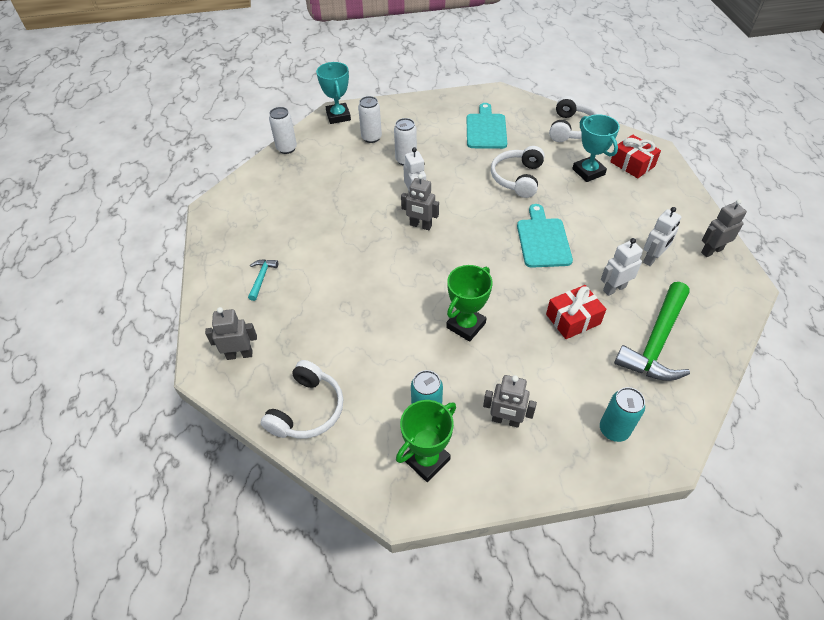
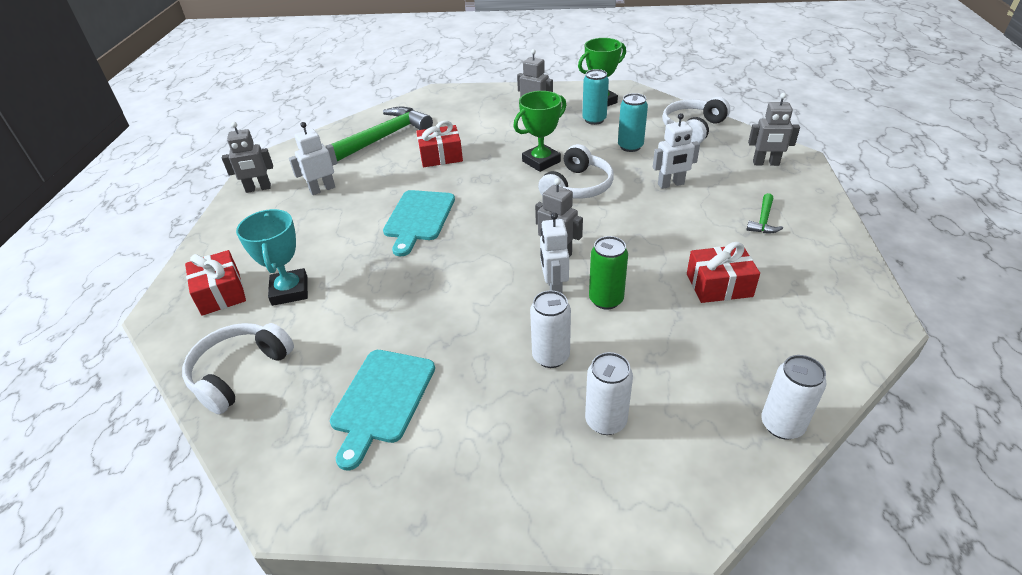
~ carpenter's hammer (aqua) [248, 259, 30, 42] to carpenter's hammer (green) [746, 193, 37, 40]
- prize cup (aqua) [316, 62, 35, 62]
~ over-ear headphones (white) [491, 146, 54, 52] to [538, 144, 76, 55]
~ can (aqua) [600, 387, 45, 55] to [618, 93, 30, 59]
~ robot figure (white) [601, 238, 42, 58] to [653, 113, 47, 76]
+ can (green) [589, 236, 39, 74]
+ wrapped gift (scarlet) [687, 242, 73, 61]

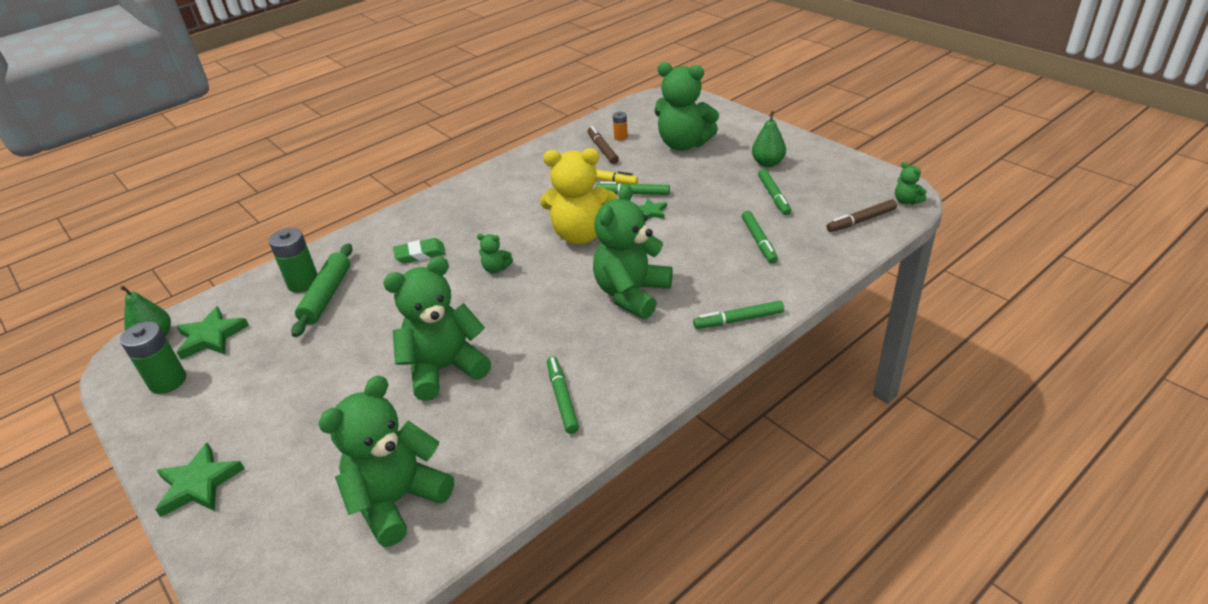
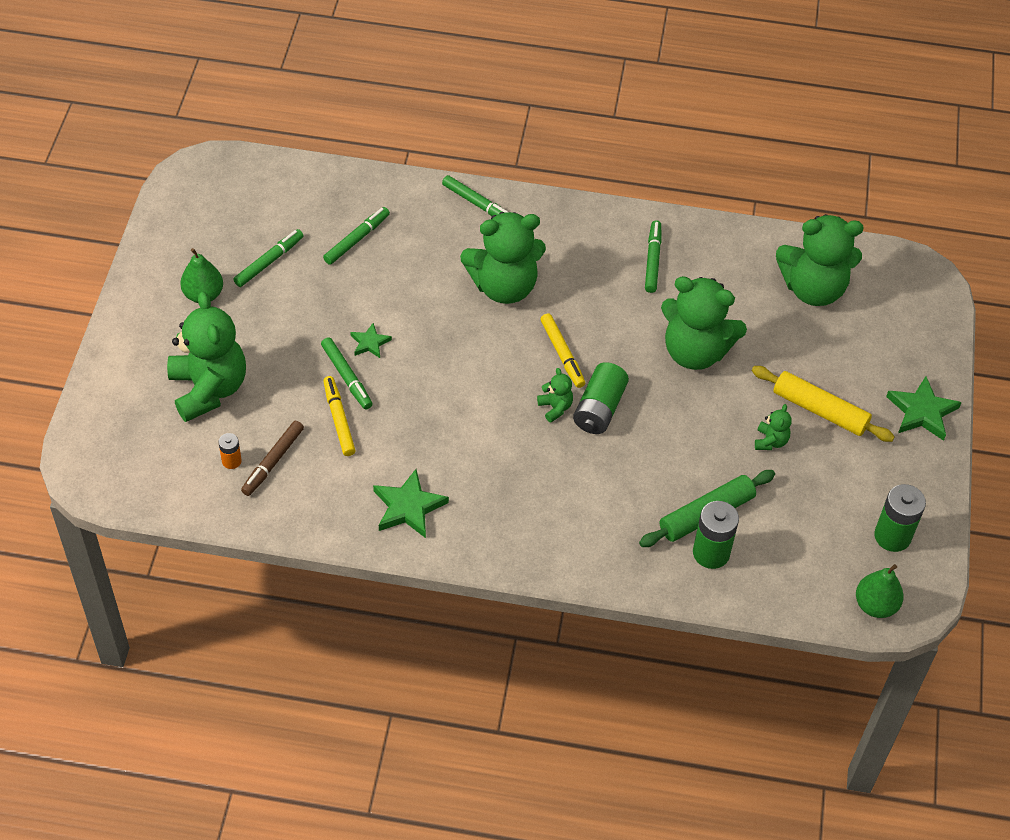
~ five-pointed star (green) [176, 306, 73, 54] to [373, 469, 76, 69]
- pencil eraser (green) [393, 238, 53, 25]
- teddy (golden) [540, 148, 77, 96]
~ marker (green) [547, 356, 32, 78] = [645, 220, 17, 73] 150 degrees clockwise
- marker (brown) [827, 199, 70, 33]
~ teddy (green) [895, 162, 31, 43] to [755, 404, 37, 46]
+ marker (golden) [540, 313, 45, 75]
+ power cell (green) [573, 362, 56, 72]
+ pastry roller (golden) [752, 366, 143, 76]

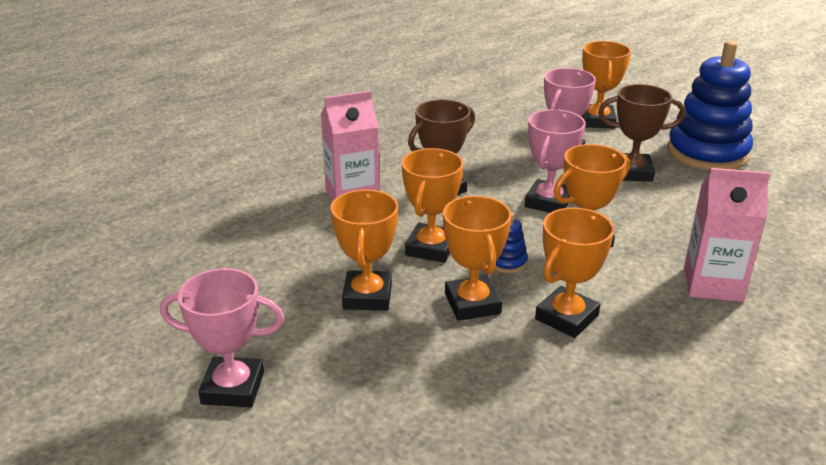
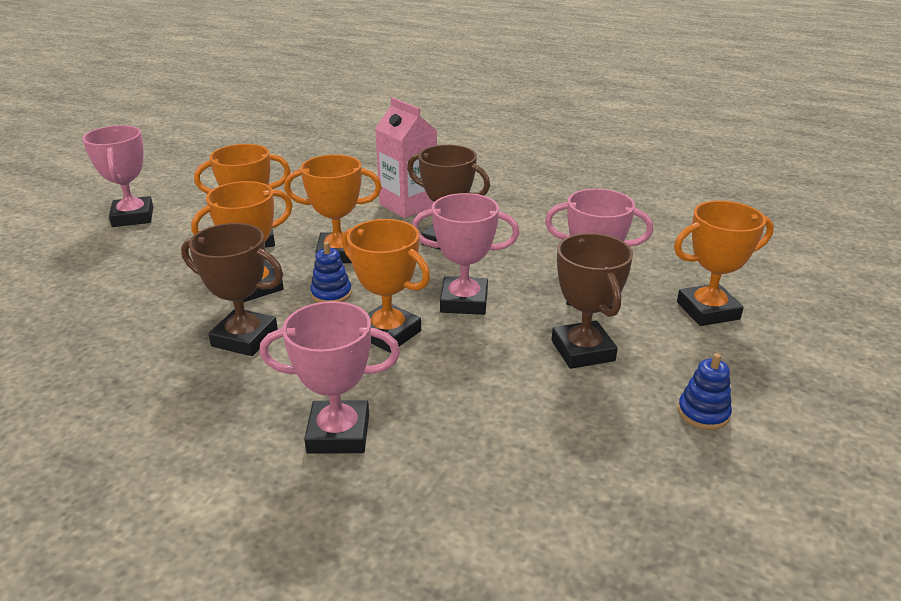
~ prize cup (bright orange) [535, 207, 79, 131] to prize cup (brown) [181, 223, 102, 133]
~ stacking rings (blue) [667, 41, 86, 130] = [678, 353, 54, 77] x0.40
~ juice carton (rose-pink) [684, 168, 86, 134] to prize cup (rose-pink) [259, 301, 141, 153]

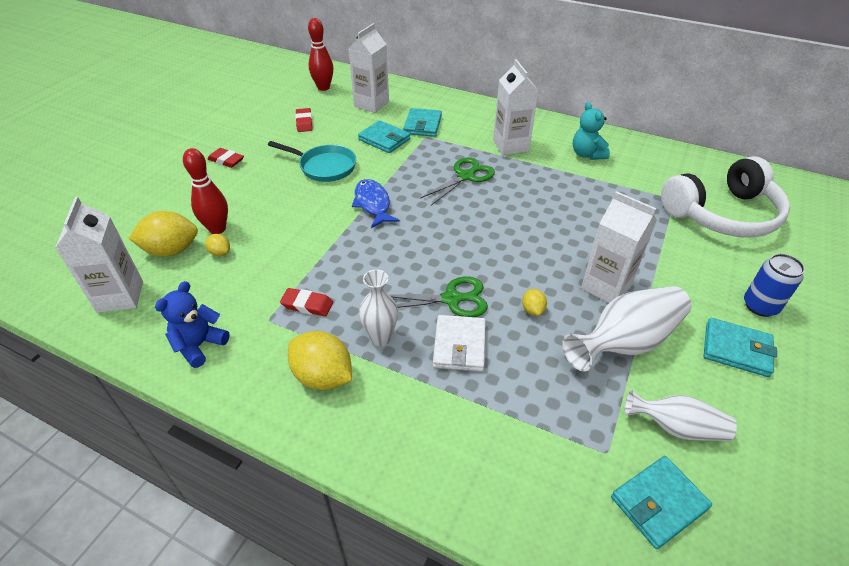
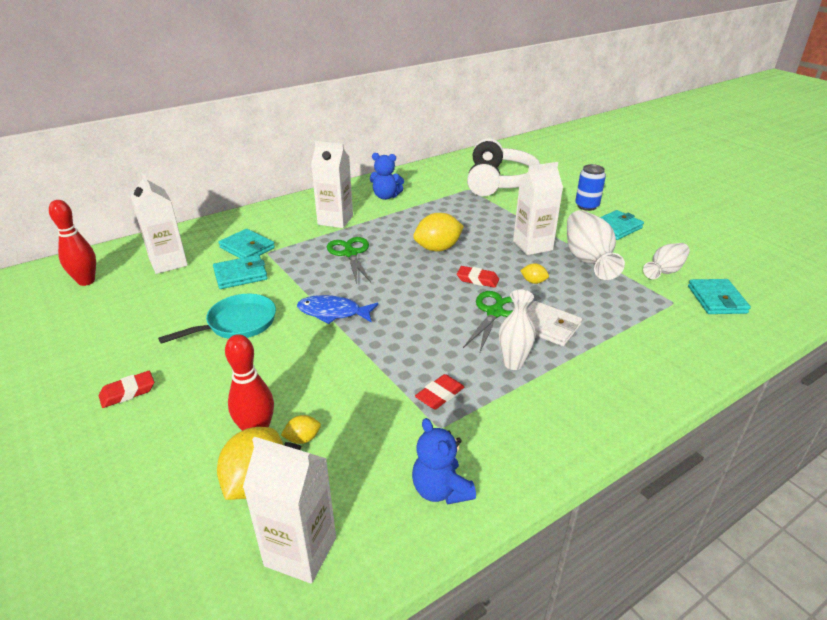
~ lemon (golden) [288, 331, 64, 59] to [413, 213, 51, 39]
~ pencil eraser (scarlet) [295, 108, 18, 24] to [457, 266, 42, 22]
~ teddy (aqua) [573, 102, 37, 58] to teddy (blue) [370, 153, 34, 47]

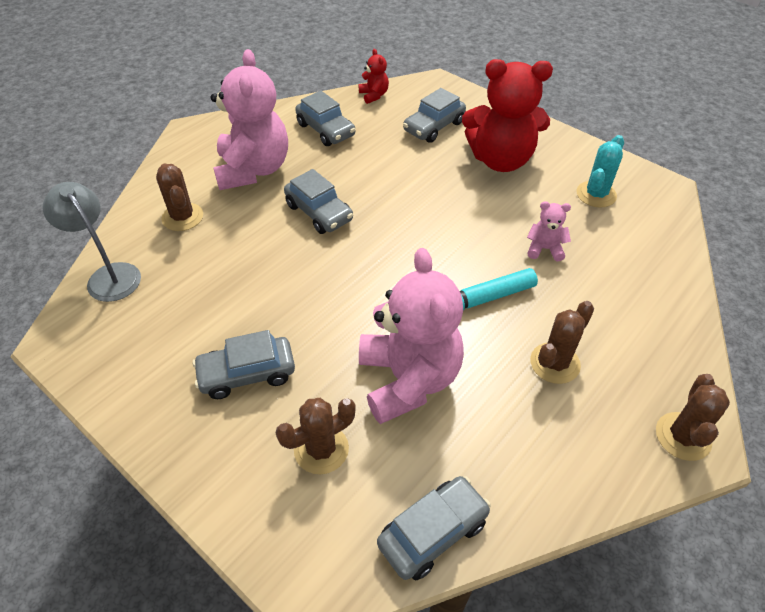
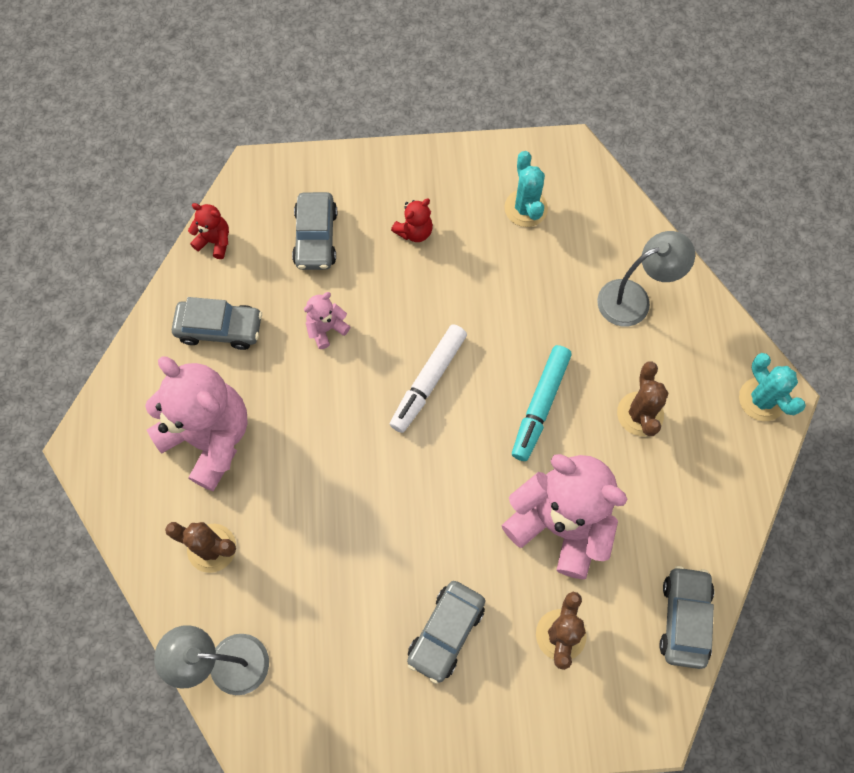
- toy car (gray) [284, 169, 69, 65]
~ teddy (scarlet) [462, 59, 91, 113] = [391, 199, 42, 43] x0.43
~ teddy (rose-pink) [527, 201, 44, 60] to [304, 292, 46, 57]
~ prickly plant (brown) [656, 374, 74, 87] to prickly plant (aqua) [739, 353, 67, 68]
+ marker (white) [390, 324, 77, 109]
+ desk lamp (gray) [597, 231, 98, 95]

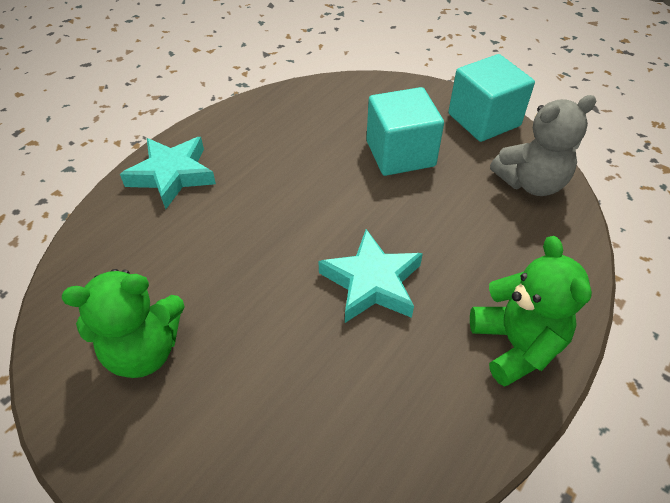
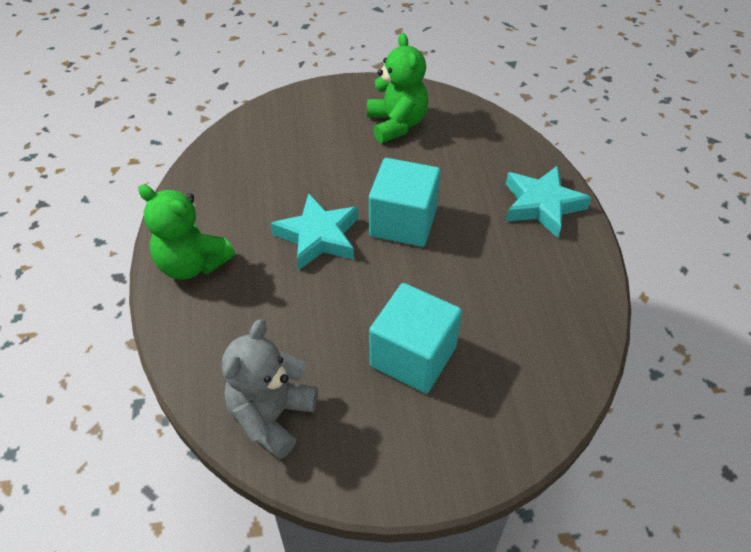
~ teddy (green) [62, 269, 122, 109] = [367, 33, 61, 110] 135 degrees clockwise
~ cube (aqua) [448, 54, 87, 88] to [369, 158, 71, 89]

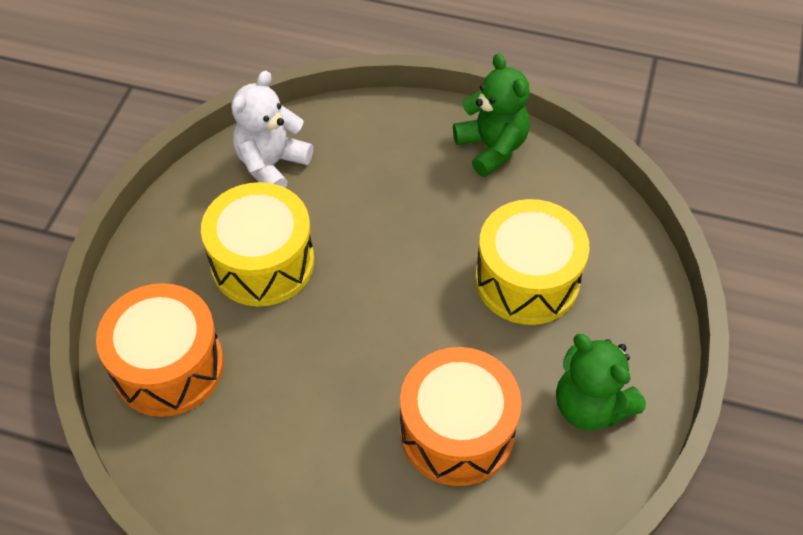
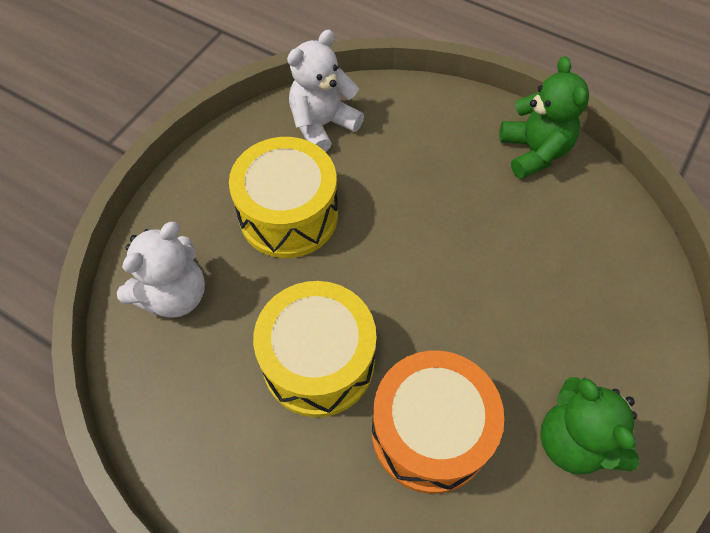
~ toy drum (bright orange) [96, 283, 128, 134] to teddy (white) [117, 222, 88, 96]
~ toy drum (golden) [475, 199, 115, 126] to [253, 281, 124, 136]

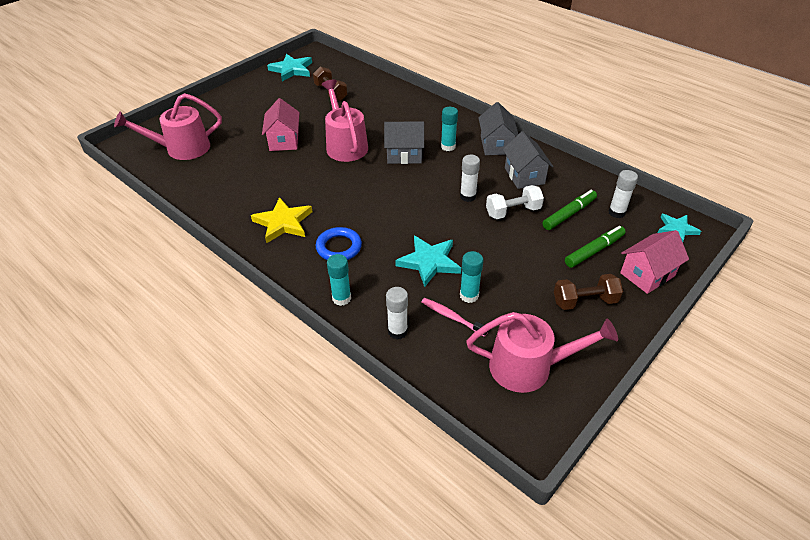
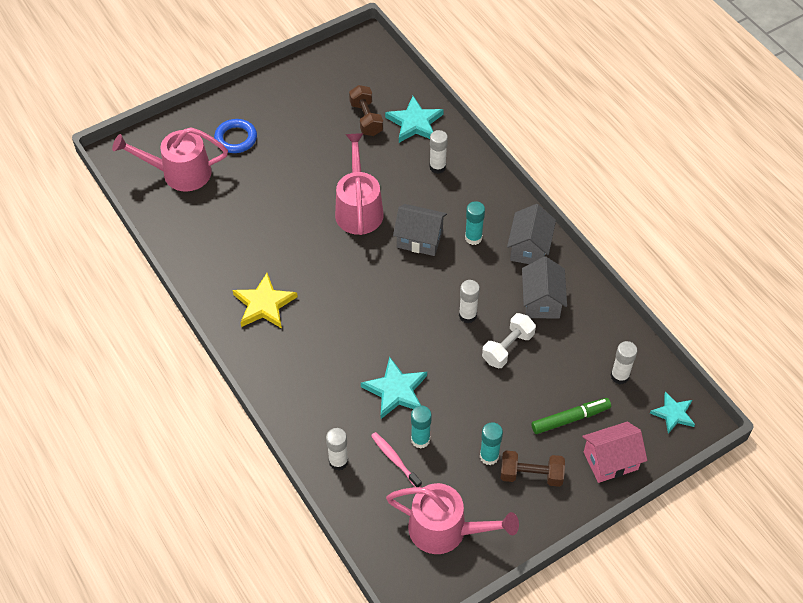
- cottage (rose-pink) [262, 98, 38, 53]
~ five-pointed star (aqua) [267, 54, 45, 27] to [385, 96, 59, 47]
~ torus (blue) [316, 227, 46, 33] to [214, 119, 43, 34]
~ glue (aqua) [327, 254, 24, 52] to [480, 422, 23, 43]
~ dumbbell (white) [486, 185, 58, 34] = [482, 313, 54, 55] 45 degrees counterclockwise
- marker (green) [542, 190, 55, 40]
+ glue (white) [429, 130, 19, 44]

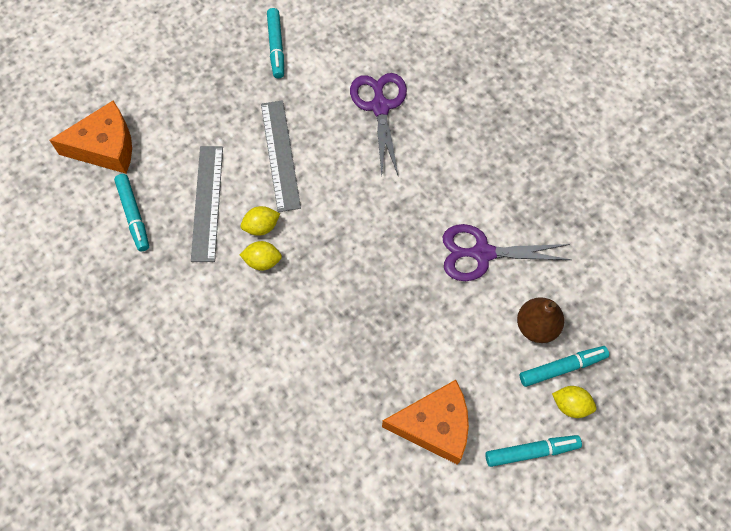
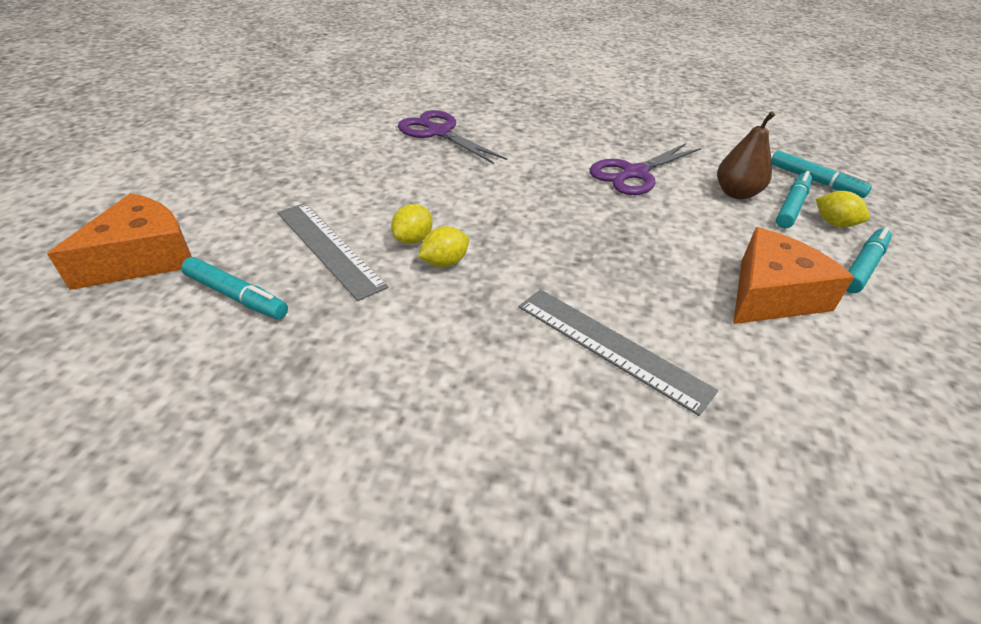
~ measuring stick (gray) [261, 100, 40, 112] to [519, 289, 199, 127]
~ marker (aqua) [267, 8, 17, 70] to [771, 150, 101, 48]
~ lemon (golden) [552, 386, 44, 32] = [816, 191, 54, 36] 60 degrees clockwise

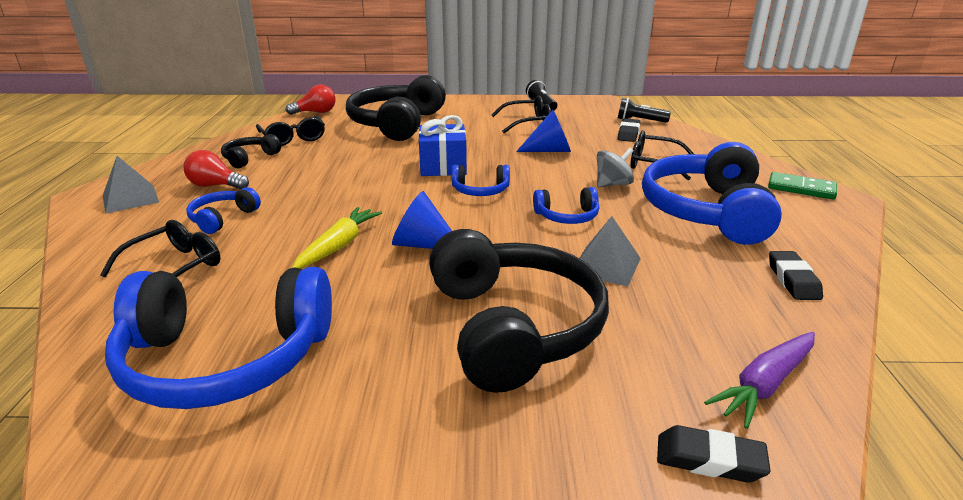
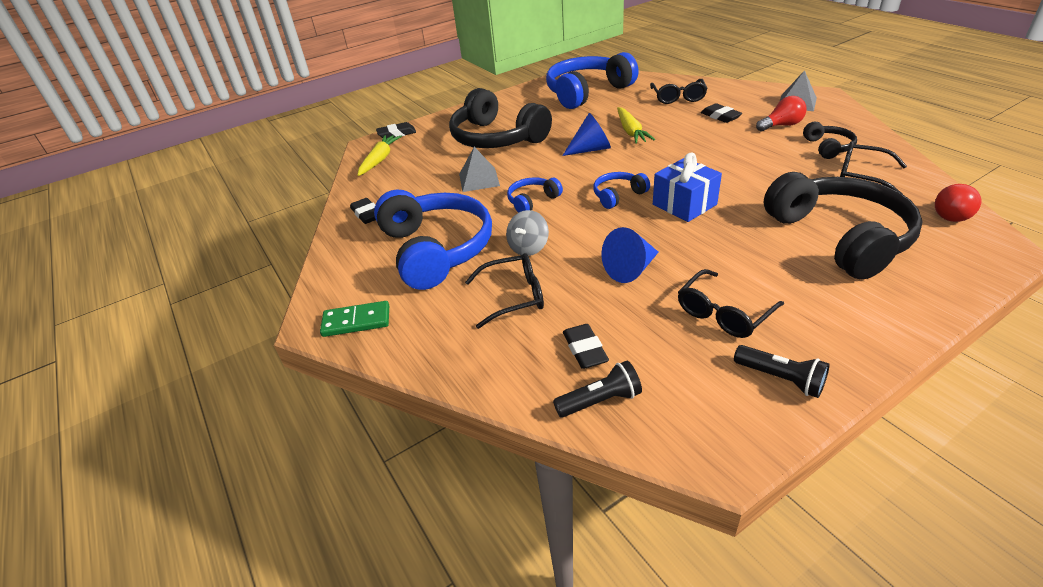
~ over-ear headphones (blue) [186, 187, 75, 47] to pencil eraser (ebony) [701, 103, 41, 20]
~ root vegetable (violet) [704, 332, 111, 97] to root vegetable (golden) [358, 135, 44, 41]

